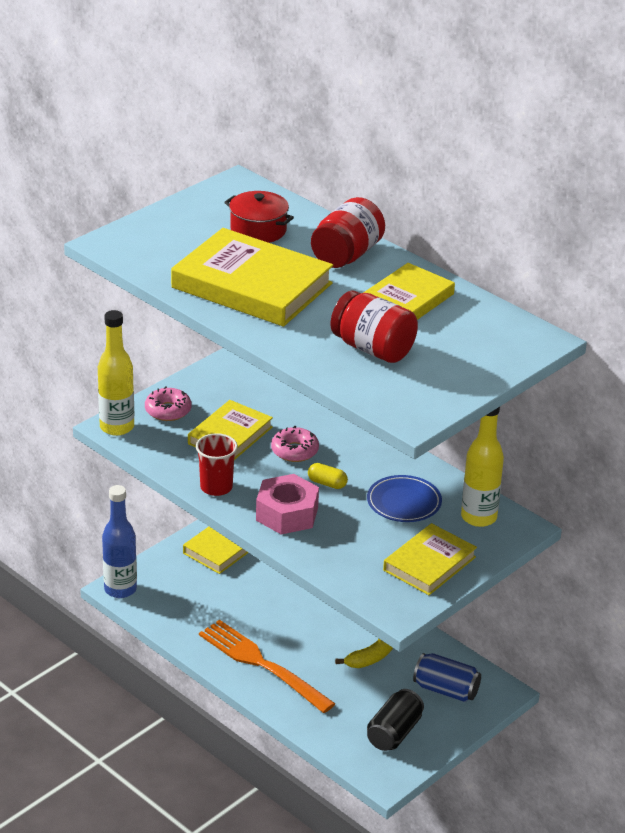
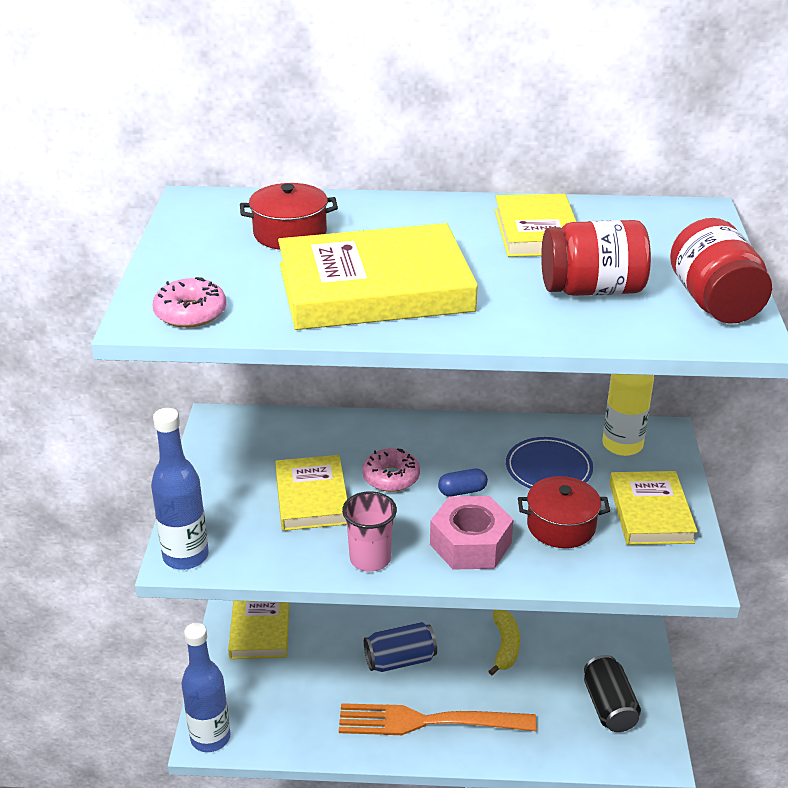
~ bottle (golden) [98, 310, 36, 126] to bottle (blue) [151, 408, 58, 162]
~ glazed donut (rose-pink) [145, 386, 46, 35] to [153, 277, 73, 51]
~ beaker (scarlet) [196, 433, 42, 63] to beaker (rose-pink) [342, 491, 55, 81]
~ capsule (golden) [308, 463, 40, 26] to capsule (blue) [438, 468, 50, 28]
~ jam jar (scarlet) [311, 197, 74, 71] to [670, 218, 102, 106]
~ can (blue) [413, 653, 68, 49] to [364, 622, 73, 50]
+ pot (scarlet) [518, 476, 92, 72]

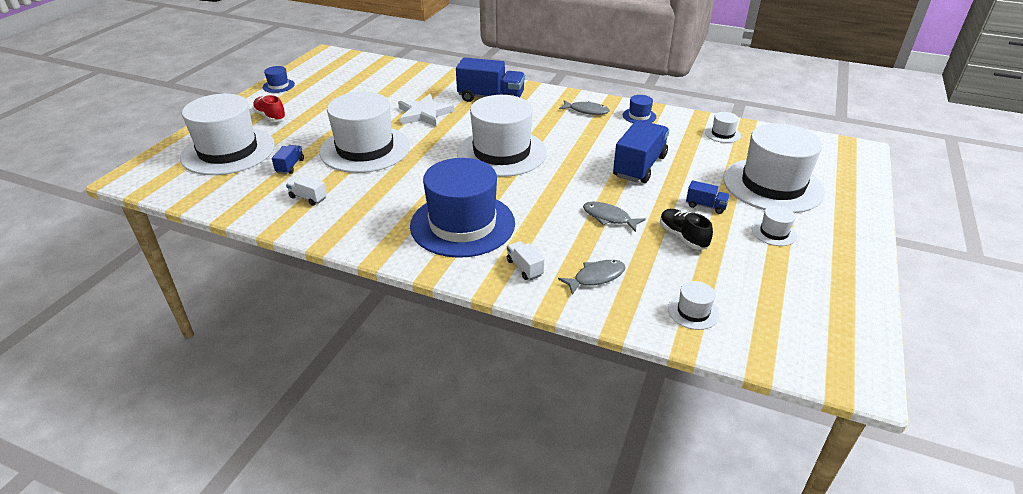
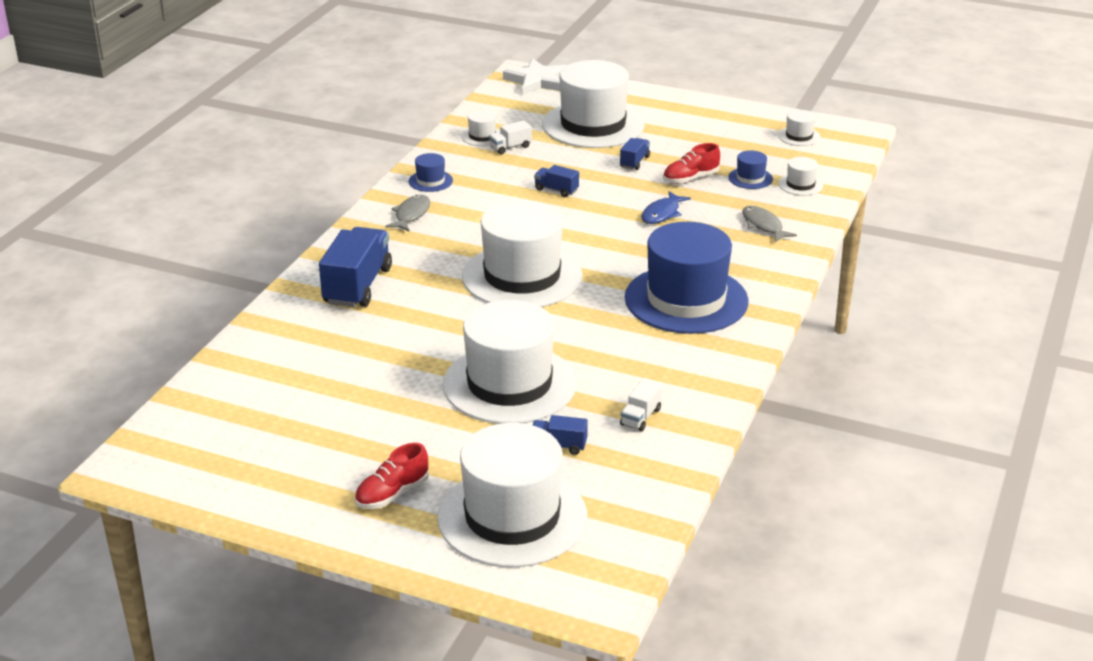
~ tall hat (blue) [263, 66, 32, 27] to [728, 151, 45, 38]
~ five-pointed star (white) [398, 94, 56, 33] to [503, 58, 64, 37]
~ truck (white) [507, 241, 37, 39] to [489, 120, 43, 34]
~ toy fish (gray) [583, 201, 63, 31] to toy fish (blue) [641, 191, 50, 33]
~ truck (blue) [613, 121, 56, 62] = [534, 165, 45, 32] x0.48
~ lace-up shoe (ebony) [660, 209, 53, 41] to lace-up shoe (scarlet) [663, 143, 57, 41]
~ tall hat (white) [752, 206, 45, 40] to [778, 110, 43, 36]

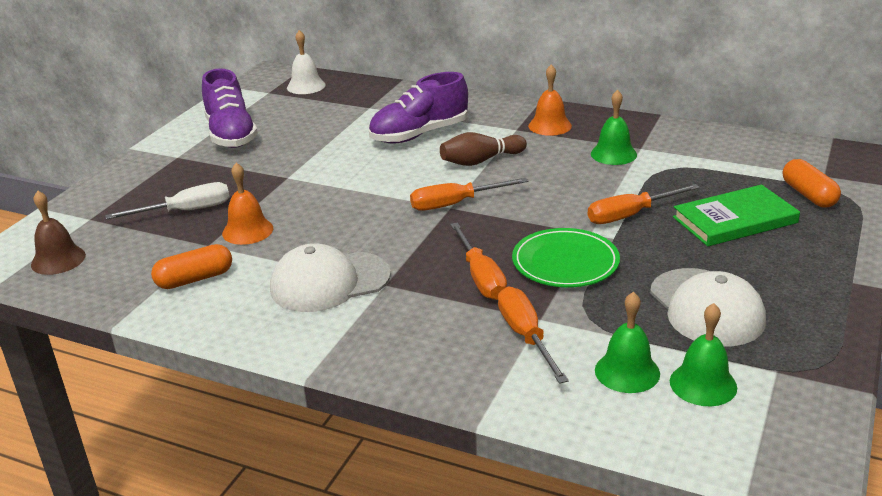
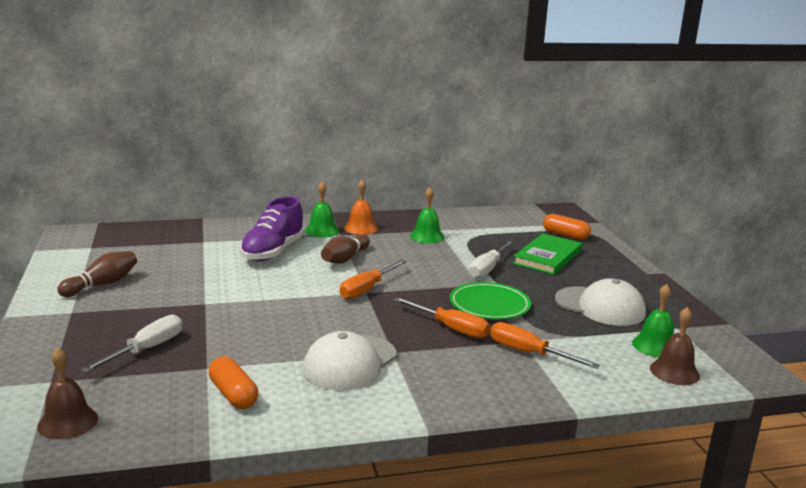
~ capsule (bright orange) [151, 244, 81, 45] = [209, 357, 49, 52] 60 degrees counterclockwise
~ lace-up shoe (violet) [202, 69, 56, 79] to bowling pin (brown) [57, 251, 80, 46]
- bell (bright orange) [222, 163, 51, 82]
- bell (white) [287, 30, 39, 64]
~ hand screwdriver (bright orange) [588, 184, 112, 40] to hand screwdriver (white) [469, 241, 44, 37]
~ bell (green) [595, 292, 65, 101] to [305, 181, 34, 57]
+ bell (brown) [650, 307, 50, 78]

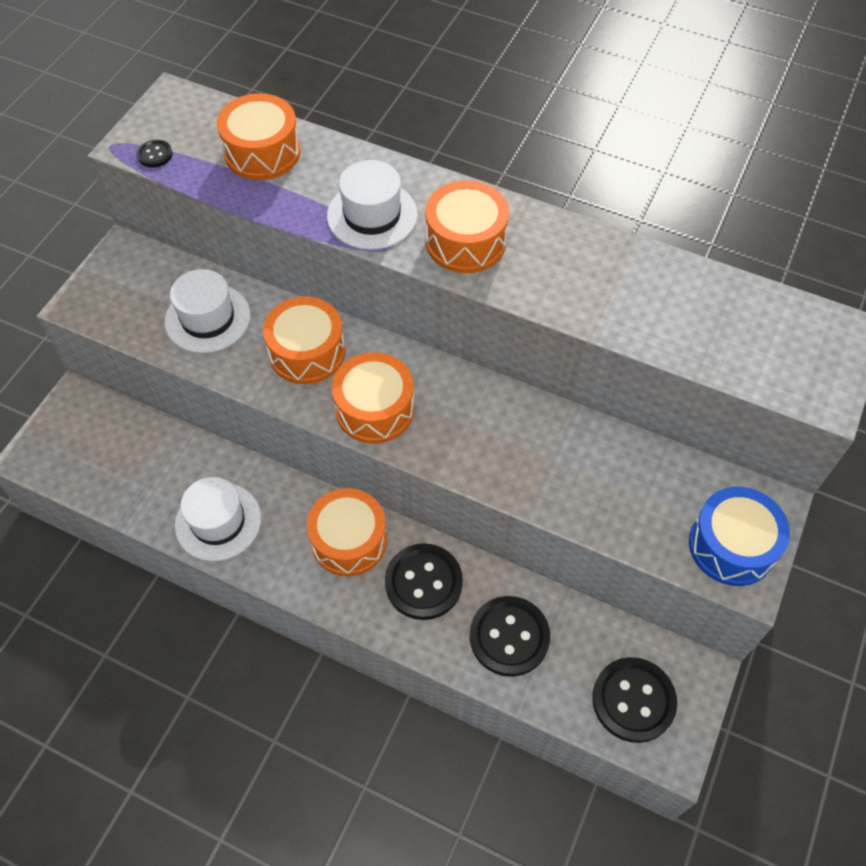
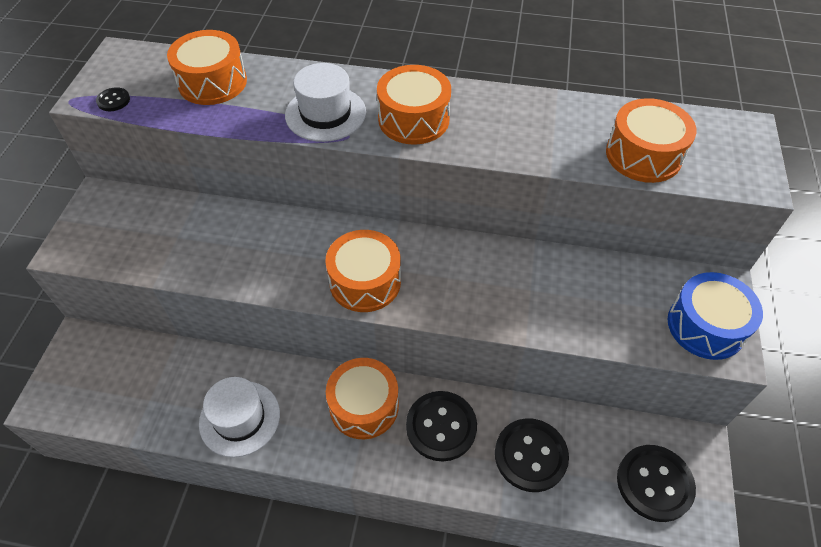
- tall hat (white) [165, 269, 85, 84]
~ toy drum (bright orange) [263, 296, 82, 88] to [606, 98, 91, 85]

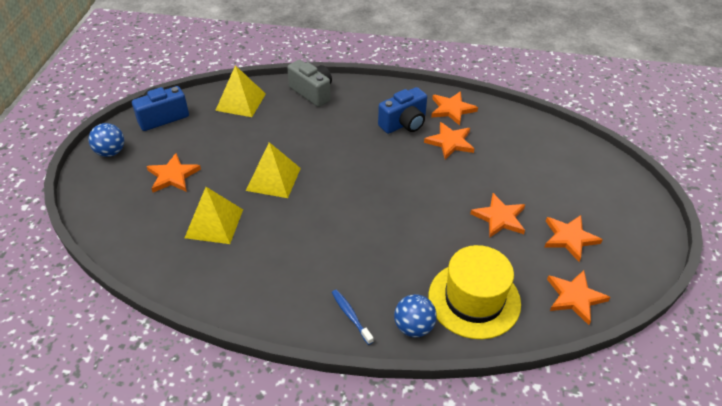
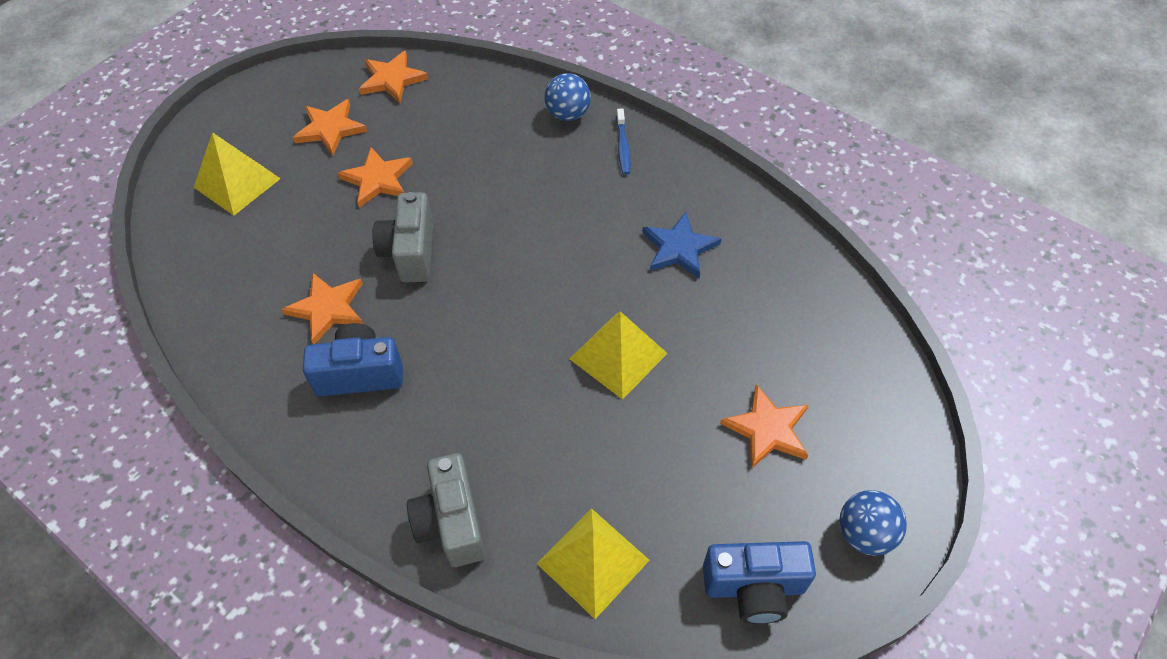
~ pyramid (golden) [185, 187, 58, 57] to [194, 132, 87, 84]
- tall hat (golden) [428, 245, 93, 94]
- five-pointed star (bright orange) [431, 91, 47, 35]
+ compact camera (gray) [372, 192, 61, 90]
+ five-pointed star (blue) [642, 212, 79, 66]

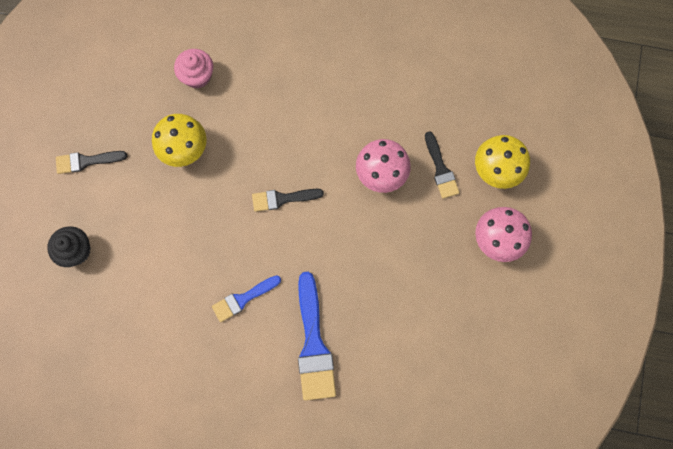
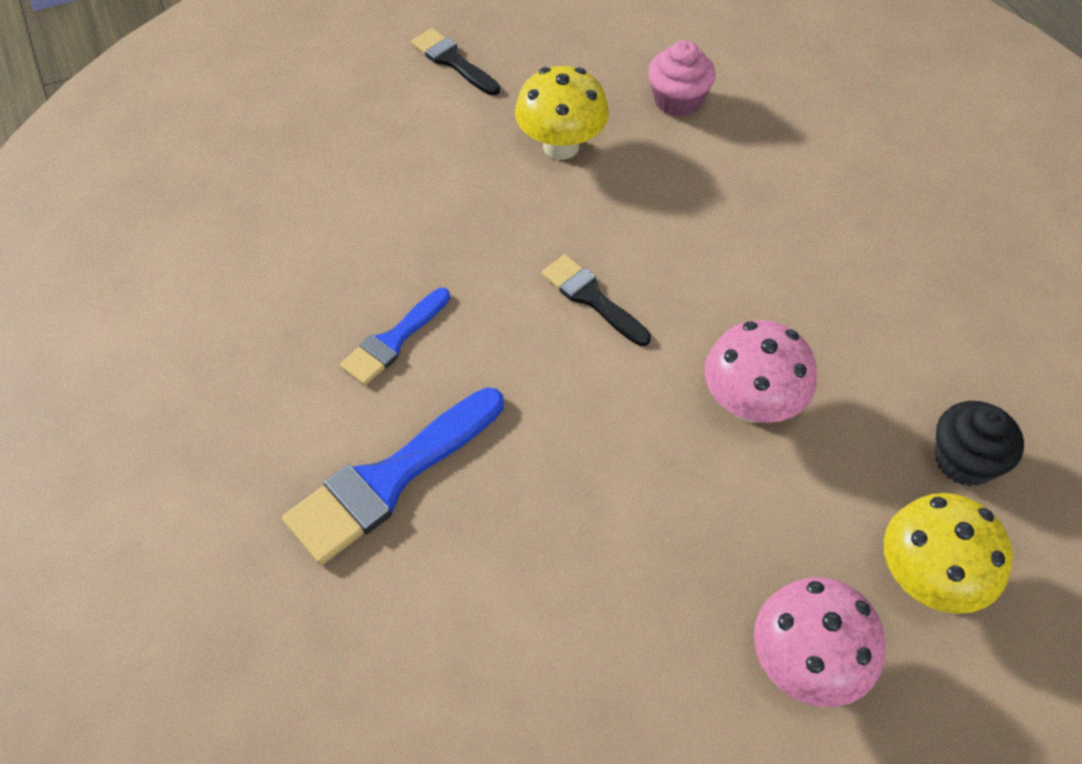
~ cupcake (ebony) [47, 226, 44, 41] to [935, 401, 89, 85]
~ paintbrush (blue) [212, 275, 69, 47] = [340, 288, 110, 97] 75 degrees counterclockwise
- paintbrush (ebony) [425, 131, 34, 68]

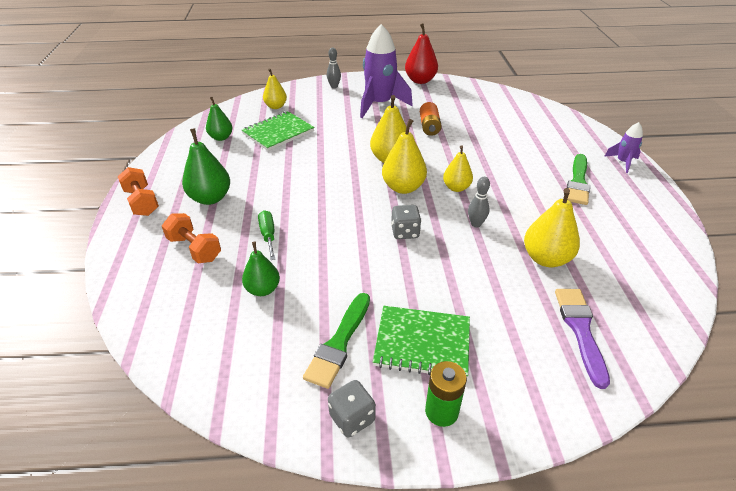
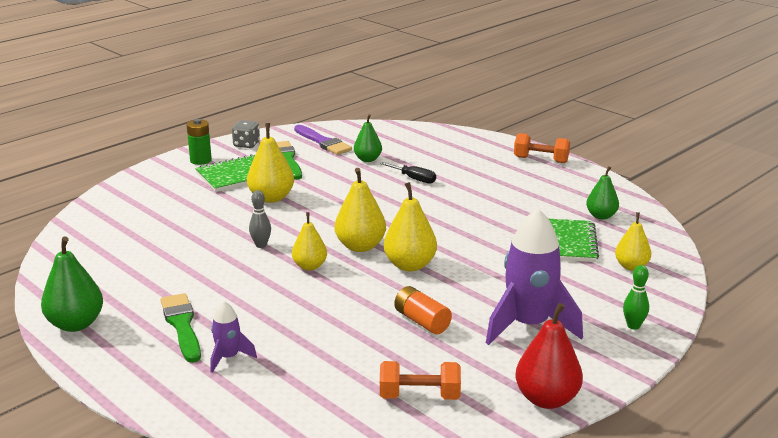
~ dumbbell (bright orange) [162, 213, 59, 50] to [380, 361, 81, 39]
~ toy pear (green) [182, 128, 48, 77] to [41, 236, 62, 96]
~ hand screwdriver (green) [258, 210, 17, 50] to hand screwdriver (ebony) [380, 162, 56, 22]
~ bowling pin (gray) [327, 47, 14, 41] to bowling pin (green) [623, 265, 26, 65]
- die (gray) [391, 205, 30, 34]
~ toy pear (golden) [524, 188, 56, 79] to [247, 123, 47, 80]
~ paintbrush (violet) [555, 289, 55, 100] to [294, 125, 58, 30]
~ spaceship (violet) [604, 122, 39, 51] to [210, 301, 47, 72]

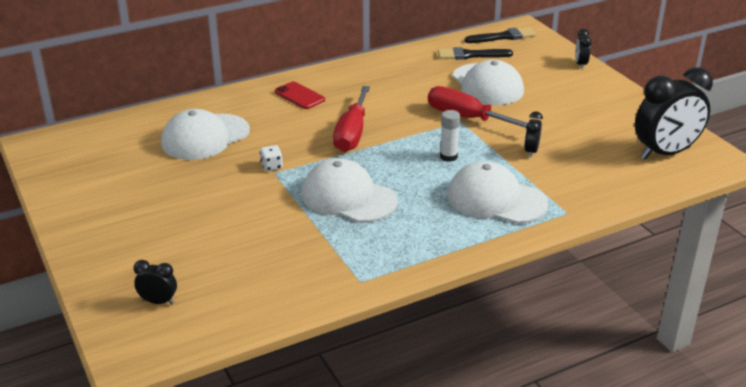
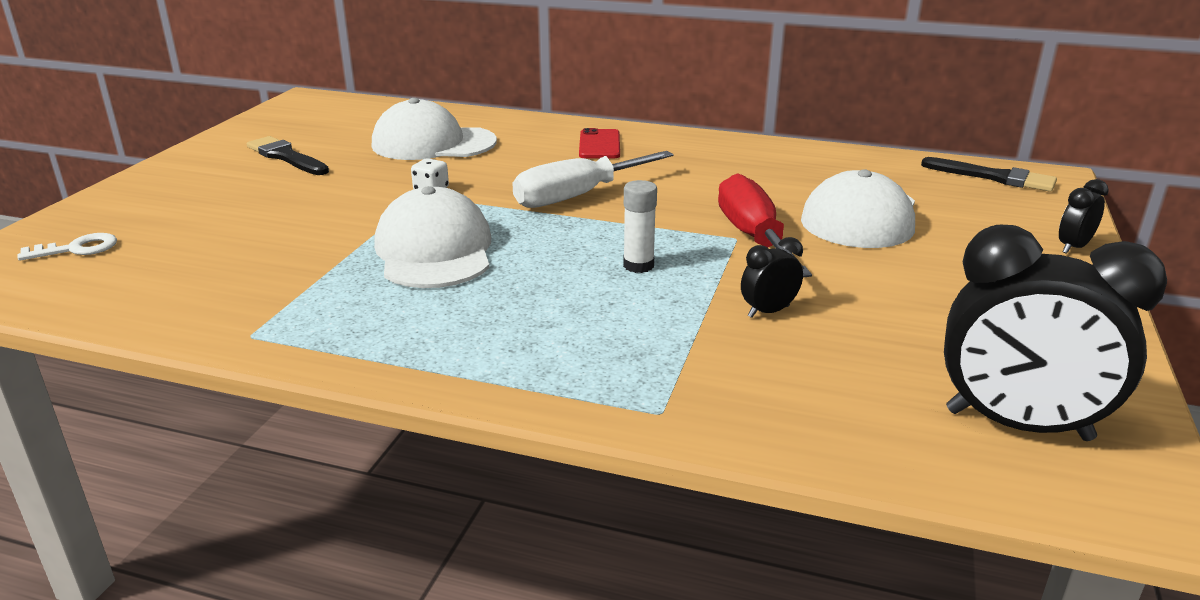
~ alarm clock (ebony) [134, 260, 43, 45] to latchkey (white) [17, 233, 100, 28]
~ hand screwdriver (scarlet) [333, 86, 37, 66] to hand screwdriver (white) [513, 151, 161, 57]
~ paintbrush (ebony) [438, 47, 75, 13] to [247, 136, 82, 39]
- peaked cap (white) [447, 161, 101, 63]

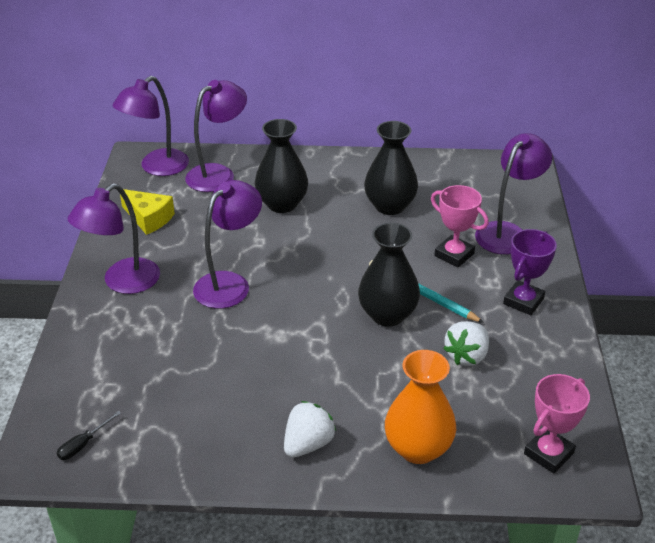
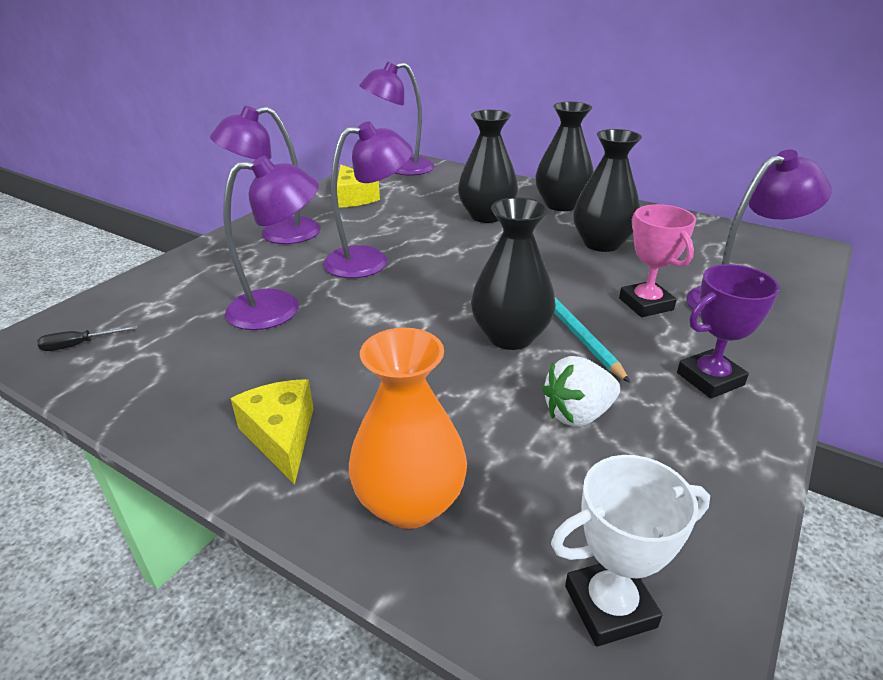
~ desk lamp (violet) [185, 80, 62, 112] to [223, 156, 96, 174]
~ berry (white) [284, 401, 52, 57] to cheese wedge (golden) [230, 379, 84, 106]
~ prize cup (rose-pink) [524, 374, 66, 100] to prize cup (white) [551, 455, 159, 192]
+ flower vase (ebony) [535, 102, 59, 109]

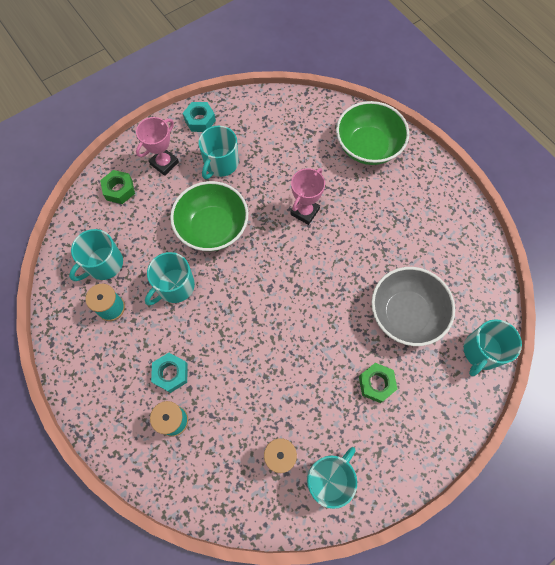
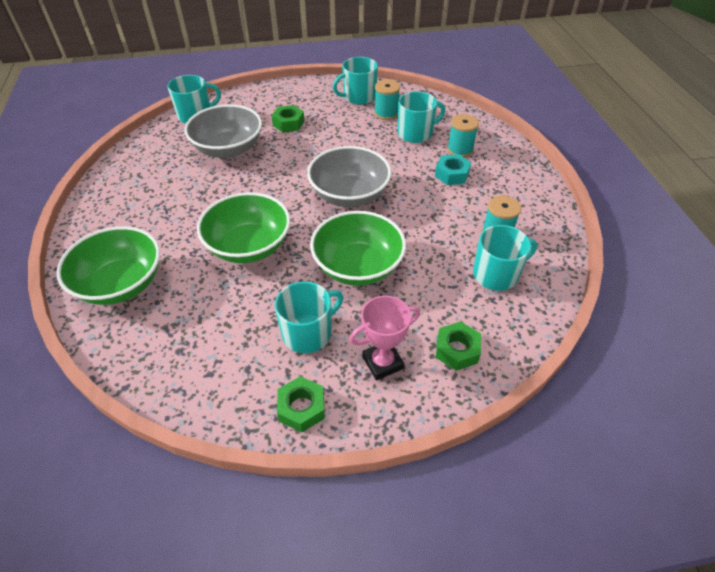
~ mug (aqua) [145, 252, 50, 53] to [397, 91, 48, 52]
~ nut (aqua) [183, 102, 33, 30] to nut (green) [277, 376, 48, 56]
~ prize cup (rose-pink) [291, 168, 34, 57] to deep dish (green) [197, 192, 93, 71]
+ deep dish (gray) [307, 146, 84, 61]

